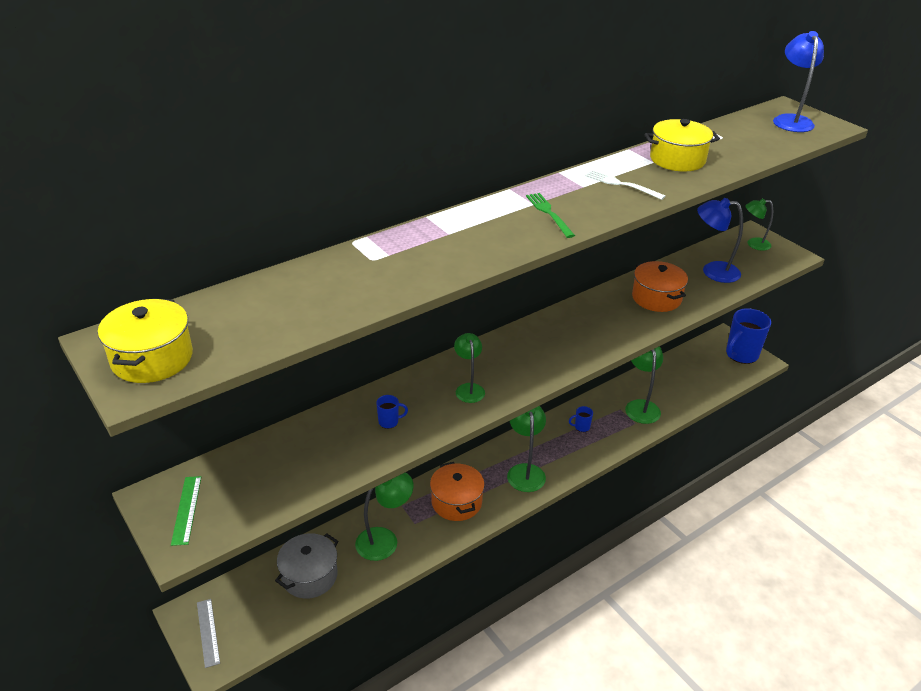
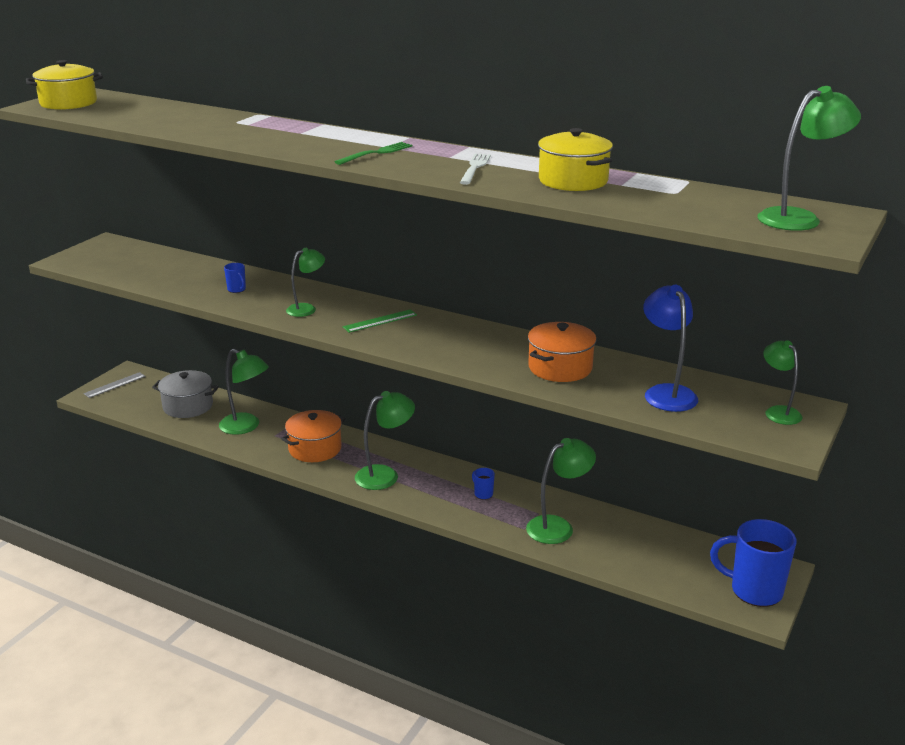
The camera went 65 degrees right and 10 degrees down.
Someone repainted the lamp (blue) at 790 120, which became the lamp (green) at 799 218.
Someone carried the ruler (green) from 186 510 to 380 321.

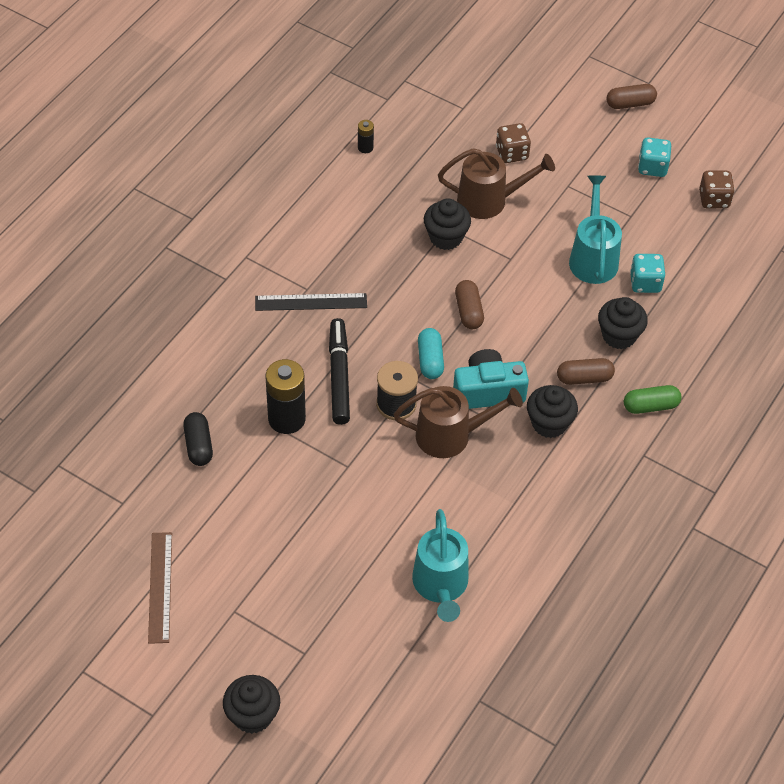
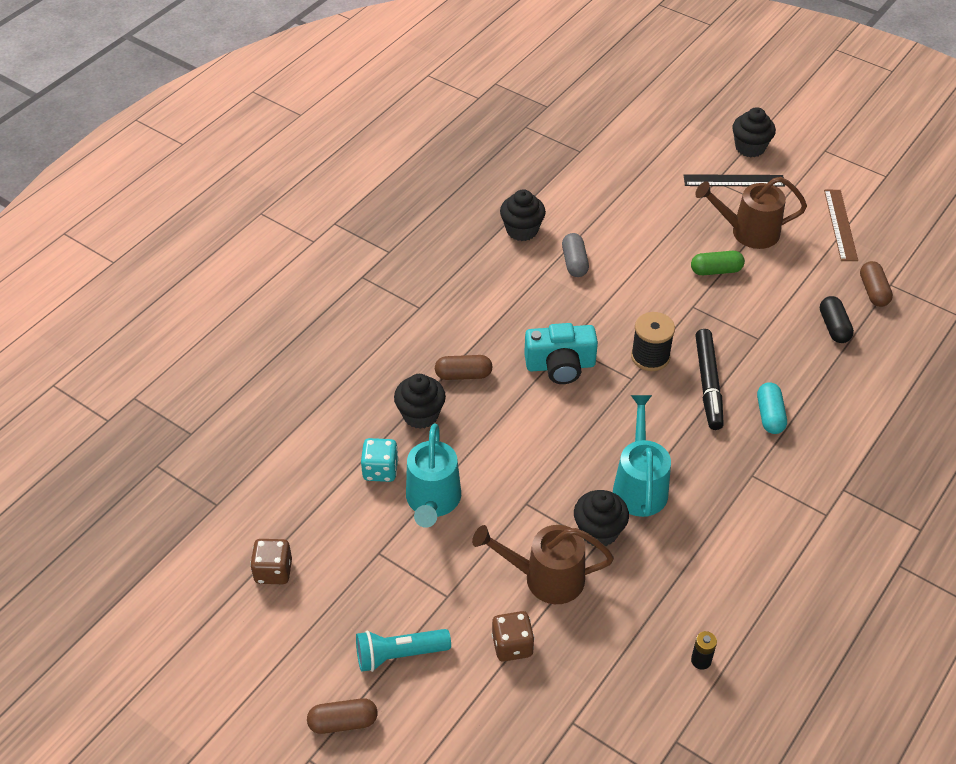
The camera went 175 degrees left and 5 degrees down.
Someone took away the dice (turquoise) at 652 167.
Someone carried the capsule (brown) from 468 311 to 873 291.
Someone carried the ruler (black) from 311 302 to 734 181.
Someone carried the capsule (turquoise) from 430 360 to 769 415.
Someone took away the battery (black) at 286 419.
Someone carried the cupcake (black) from 549 423 to 522 230.
Someone carried the capsule (green) from 650 406 to 716 270.
Someone carried the watering can (brown) from 451 435 to 748 232.
Someone carried the watering can (turquoise) from 441 586 to 639 485.
Someone put down the capsule (grey) at 574 262.
Someone put down the flashlight (turquoise) at 399 655.

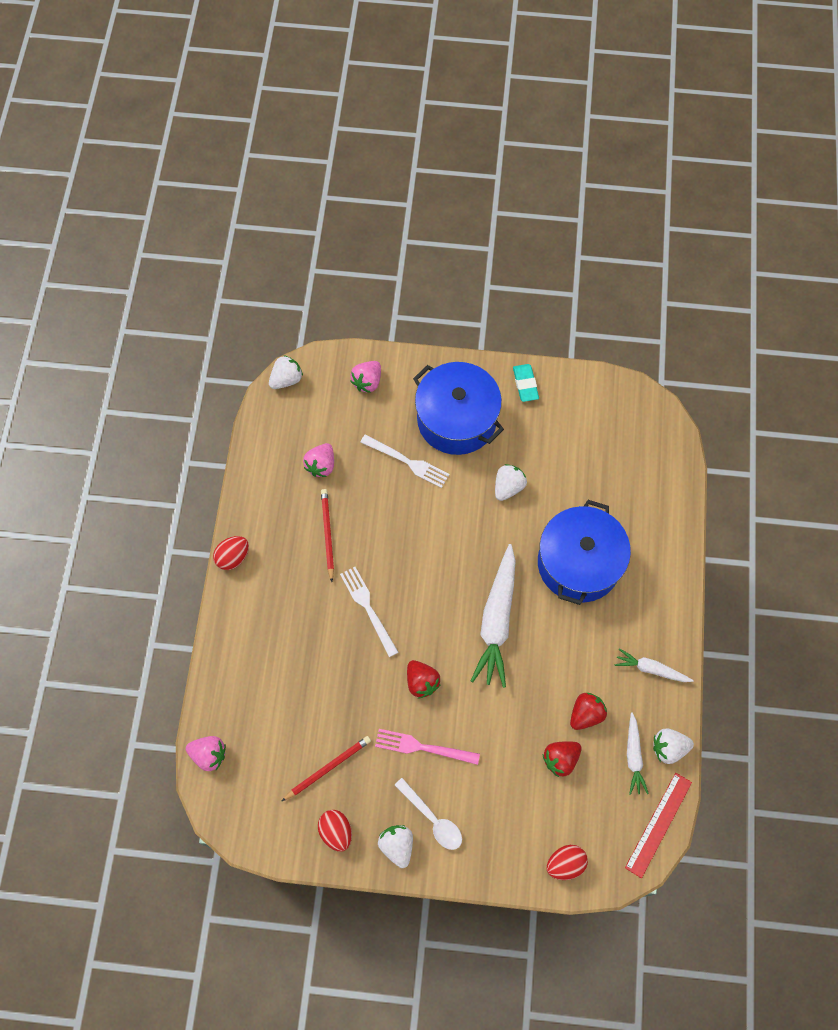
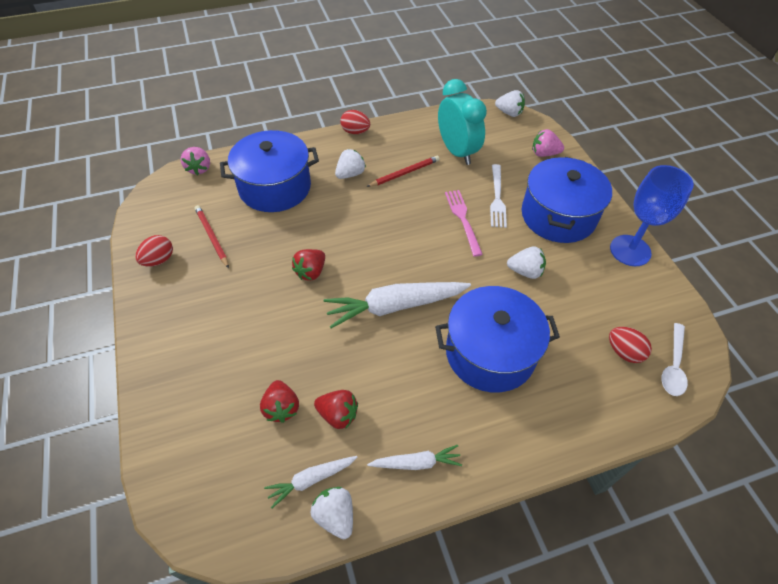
The camera went 65 degrees right and 15 degrees down.
Someone swapped the eraser (turquoise) at 525 384 for the goblet (blue) at 630 250.
Someone swapped the strawberry (pink) at 321 465 for the clock (turquoise) at 457 152.
Someone took away the fork (white) at 367 607.
Someone rotated the carrot (white) at 651 669 by 90 degrees clockwise.
Someone carried the fork (pink) from 422 747 to 462 219.
Someone rotated the pencil (red) at 328 768 by 150 degrees counterclockwise.
Someone rotated the strawberry (red) at 560 759 by 135 degrees counterclockwise.
Someone took away the ruler (red) at 658 824.
Someone carried the spoon (white) from 432 819 to 673 366.
Someone carried the strawberry (white) from 397 845 to 350 174.
Someone carried the egg (red) from 565 864 to 624 352.
Someone put down the pot (blue) at 275 187.

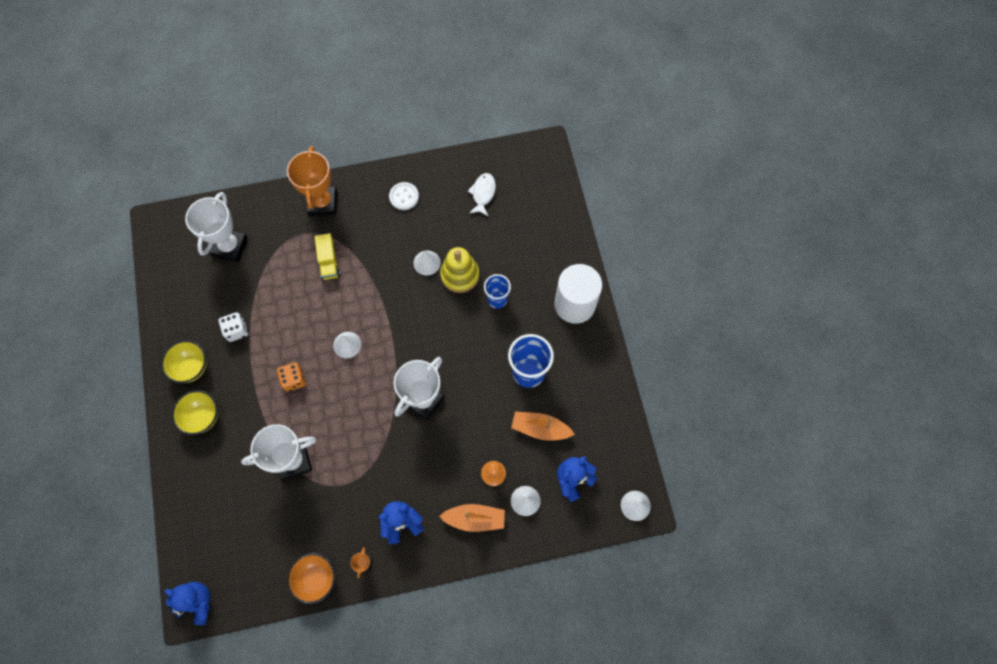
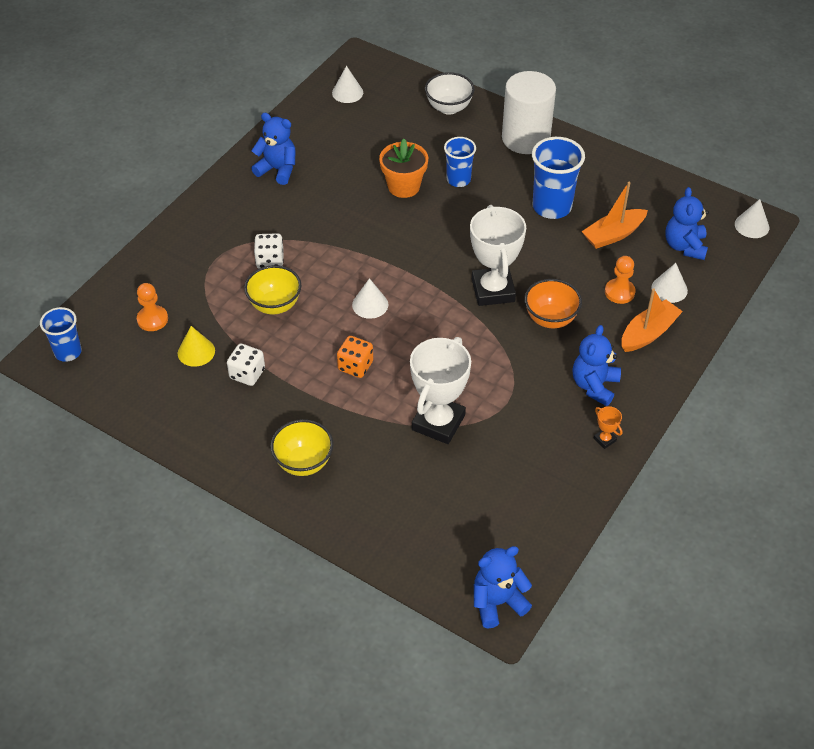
The camera went 45 degrees left and 20 degrees down.
Someone took away the trophy (orange) at 322 203.
Someone took away the fish (white) at 483 193.
Someone swapped the button (white) at 404 197 for the teddy bear (blue) at 277 169.
Someone swapped the trophy (white) at 230 247 for the pawn (orange) at 152 319.
Someone swapped the truck (yellow) at 329 262 for the dice (white) at 270 261.
Someone swapped the stacking toy (yellow) at 460 275 for the flower pot (orange) at 403 186.
Someone carried the cone (white) from 427 262 to 347 92.
Someone carried the bowl (yellow) from 191 367 to 275 305.
Someone carried the bowl (orange) from 316 578 to 550 319.
Someone put down the bowl (white) at 449 108.
Someone put down the cup (blue) at 68 352.
Someone put down the cone (yellow) at 196 352.

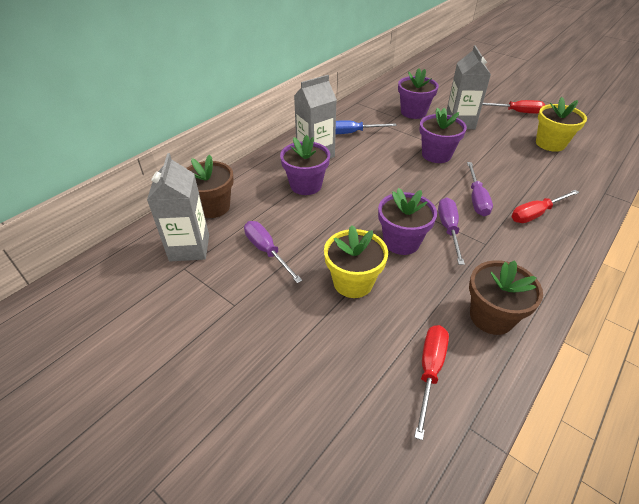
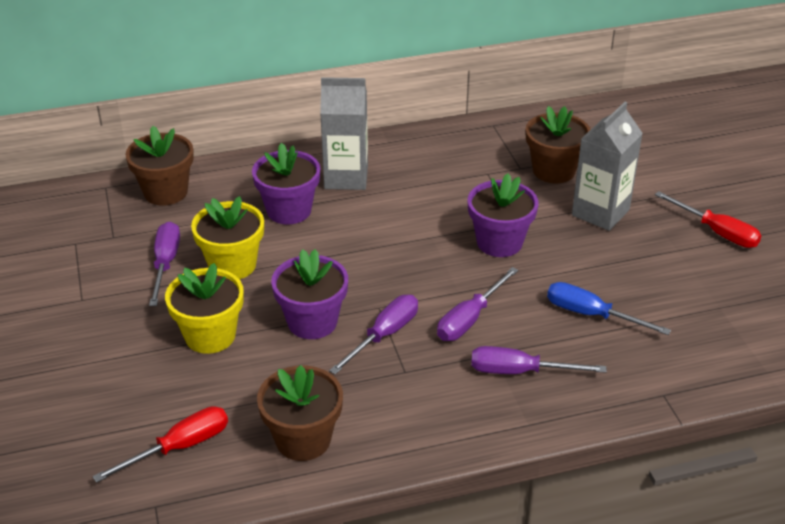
The camera went 35 degrees right and 5 degrees down.
Someone repainted the flower pot (purple) at 413 112, which became the flower pot (brown) at 553 171.
Someone carried the flower pot (yellow) from 550 144 to 232 265.
Someone carried the screwdriver (blue) from 352 133 to 591 314.
Someone took away the carton (grey) at 189 248.
Someone repainted the screwdriver (red) at 536 214, which became the screwdriver (purple) at 519 371.

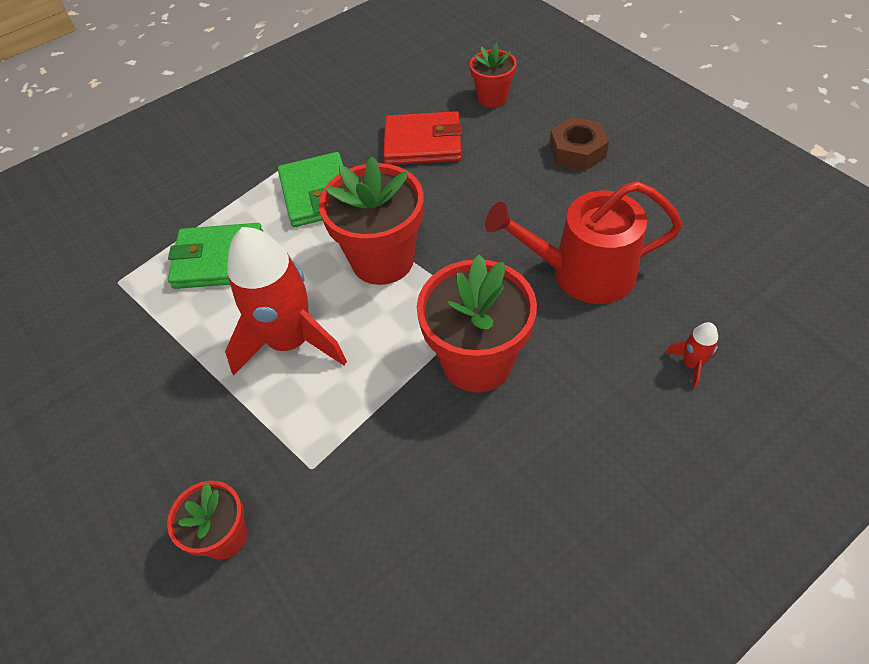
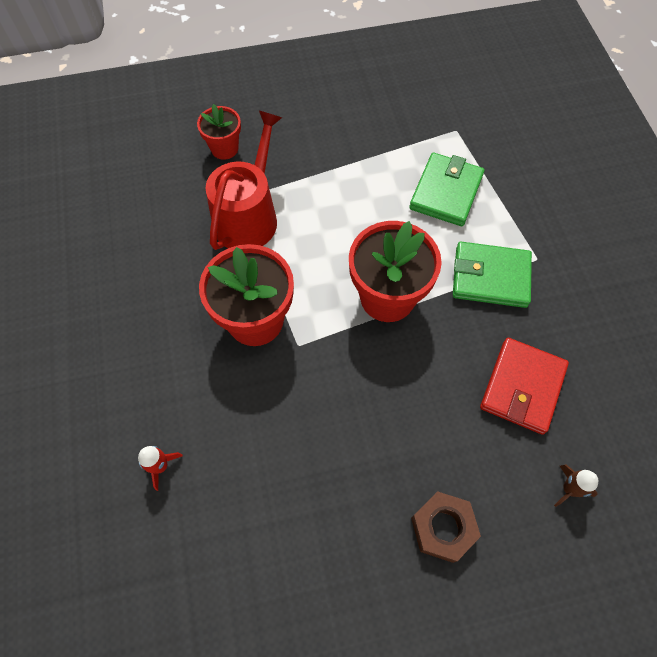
The camera went 110 degrees right and 10 degrees up.
Someone swapped the flower pot (red) at 492 98 for the rocket (brown) at 569 489.
Someone carried the watering can (red) from 582 272 to 249 216.
Someone took away the rocket (red) at 290 341.

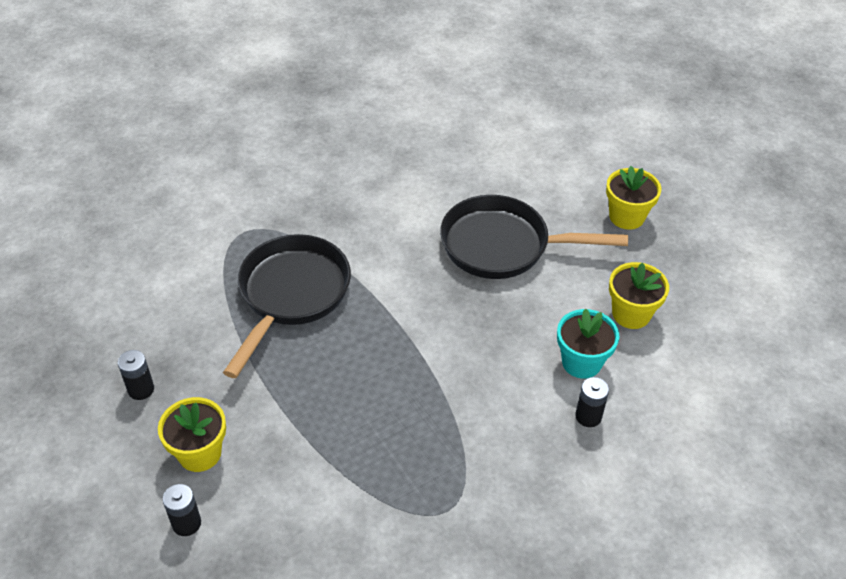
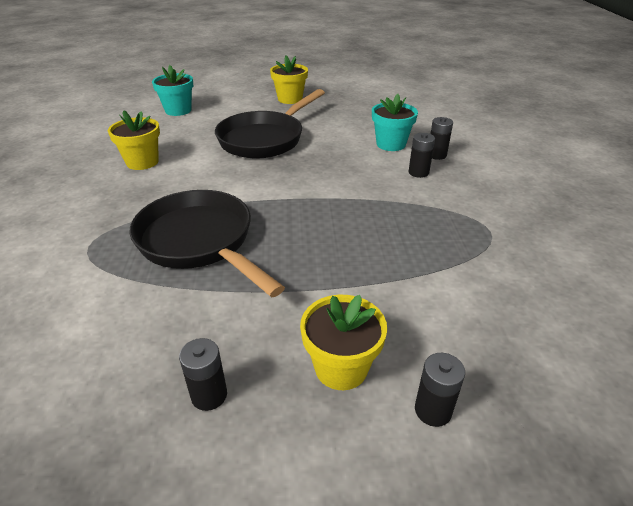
The camera went 60 degrees left and 10 degrees down.
Someone carried the flower pot (yellow) from 631 314 to 142 162.
Someone put down the flower pot (turquoise) at 178 110.
Someone put down the battery (black) at 418 172.

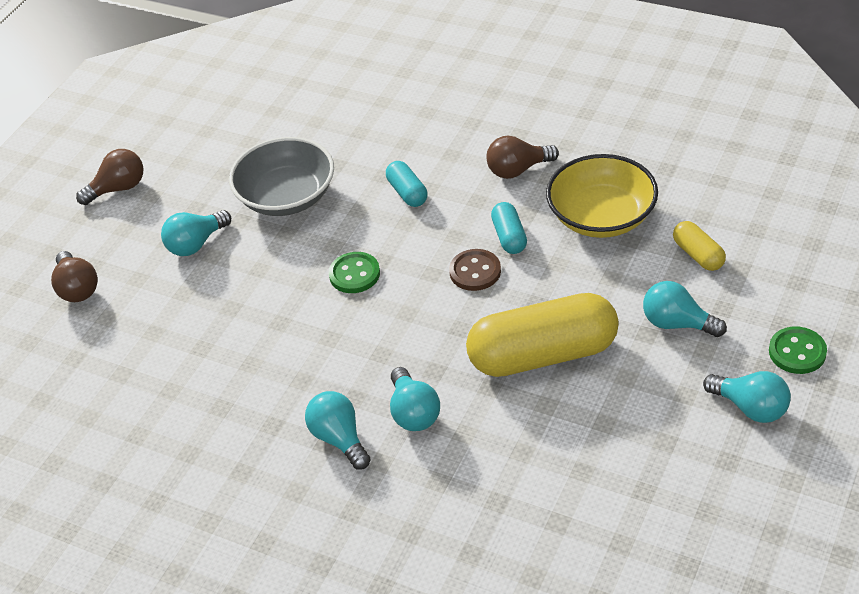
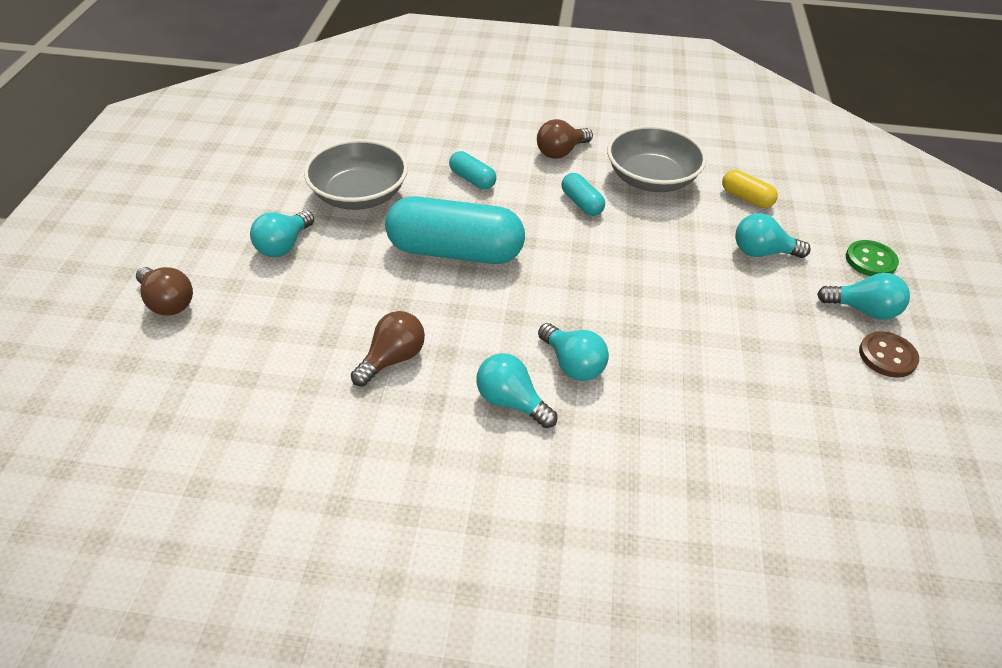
The camera went 25 degrees left and 0 degrees up.
Someone carried the light bulb (brown) from 118 188 to 392 359.
Someone repainted the bowl (yellow) at 601 217, which became the bowl (grey) at 651 179.
Someone carried the button (brown) from 475 271 to 887 356.
Someone swapped the button (green) at 354 274 for the capsule (turquoise) at 455 251.
Someone took away the capsule (yellow) at 543 354.

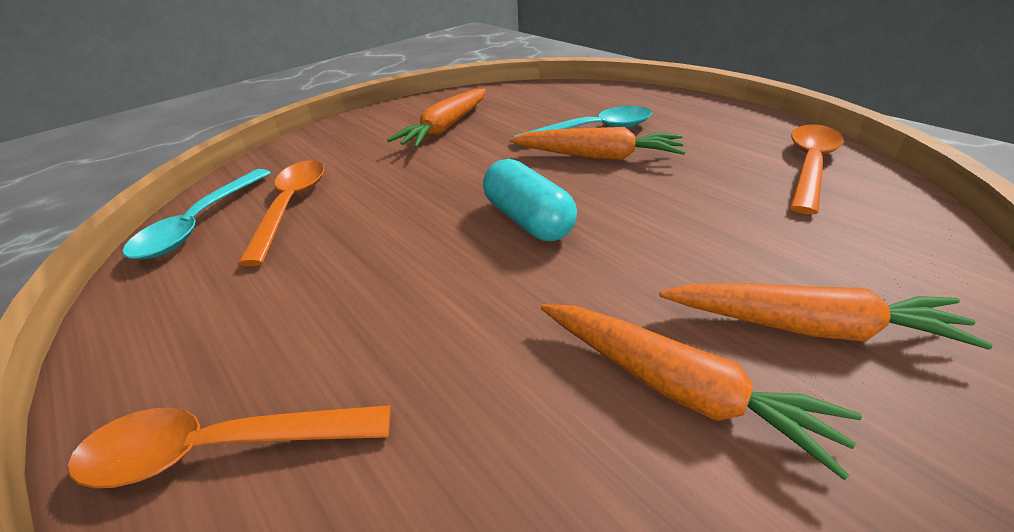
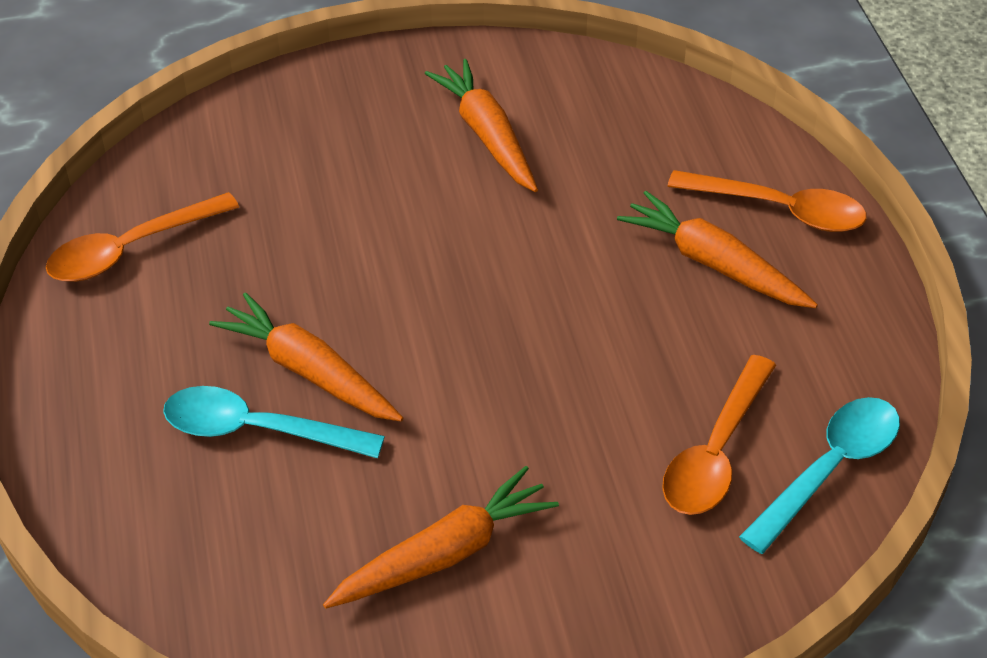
The camera went 155 degrees left and 10 degrees up.
Someone took away the capsule (turquoise) at 528 220.
Someone carried the carrot (orange) from 810 327 to 714 264.

